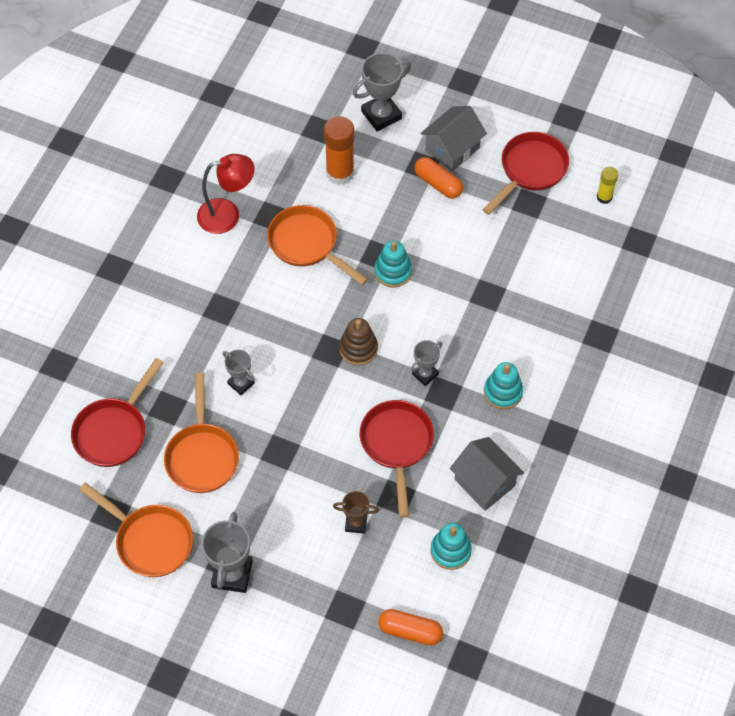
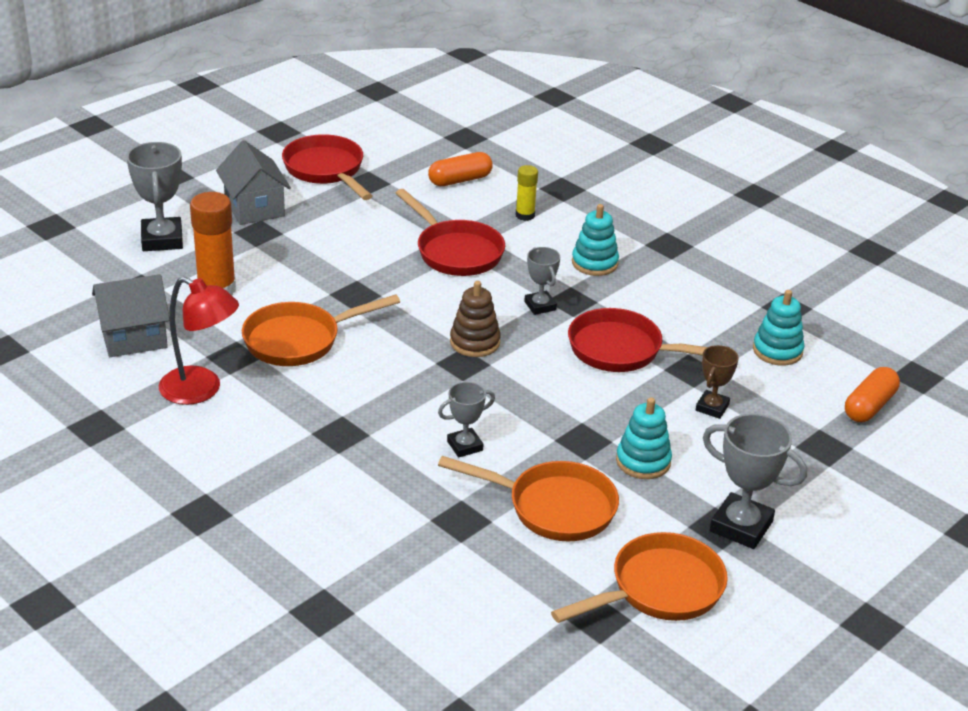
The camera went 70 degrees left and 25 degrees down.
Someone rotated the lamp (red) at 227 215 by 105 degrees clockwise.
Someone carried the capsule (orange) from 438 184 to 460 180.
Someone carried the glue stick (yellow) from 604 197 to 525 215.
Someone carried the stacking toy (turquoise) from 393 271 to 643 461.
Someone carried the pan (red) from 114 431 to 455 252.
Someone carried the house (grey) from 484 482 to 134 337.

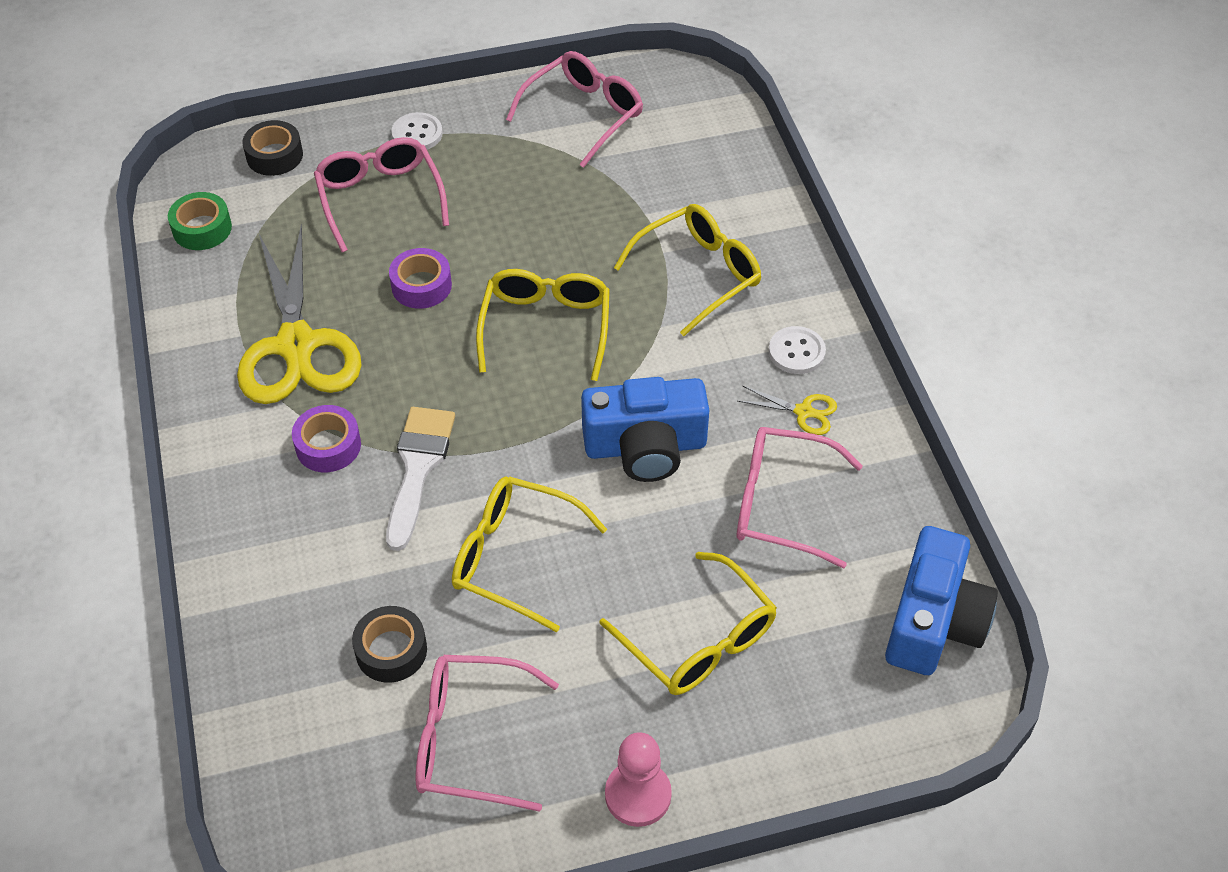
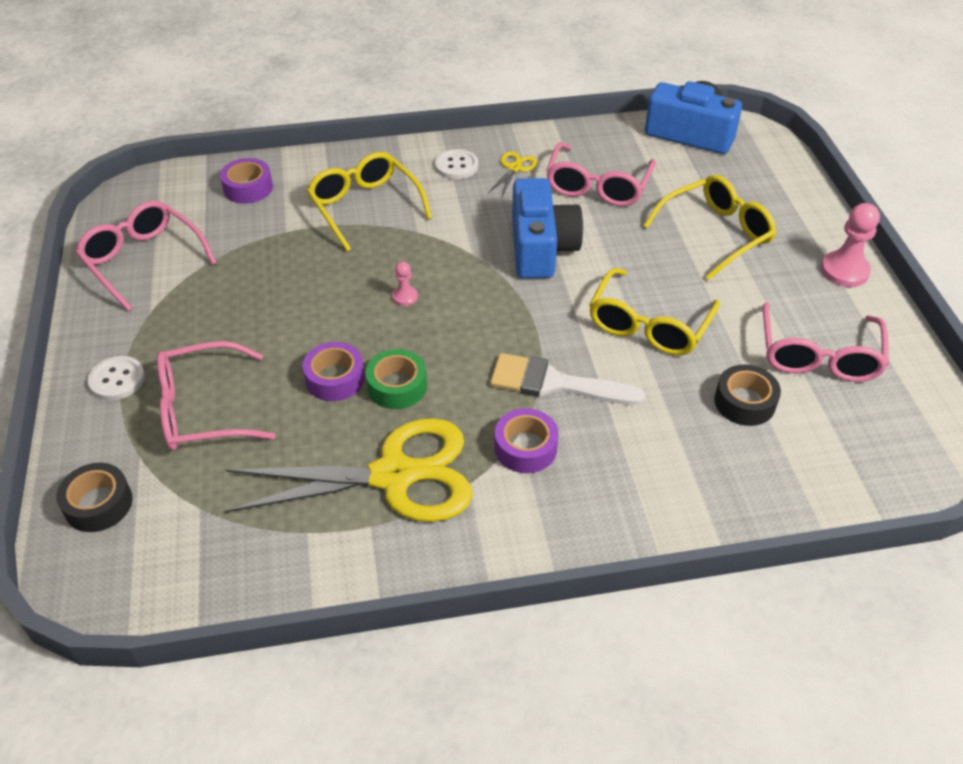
The camera went 85 degrees left and 5 degrees down.
Someone carried the tape (green) from 202 228 to 397 386.
Someone swapped the glasses (yellow) at 546 327 for the pawn (pink) at 405 297.
Someone put down the tape (purple) at 248 188.

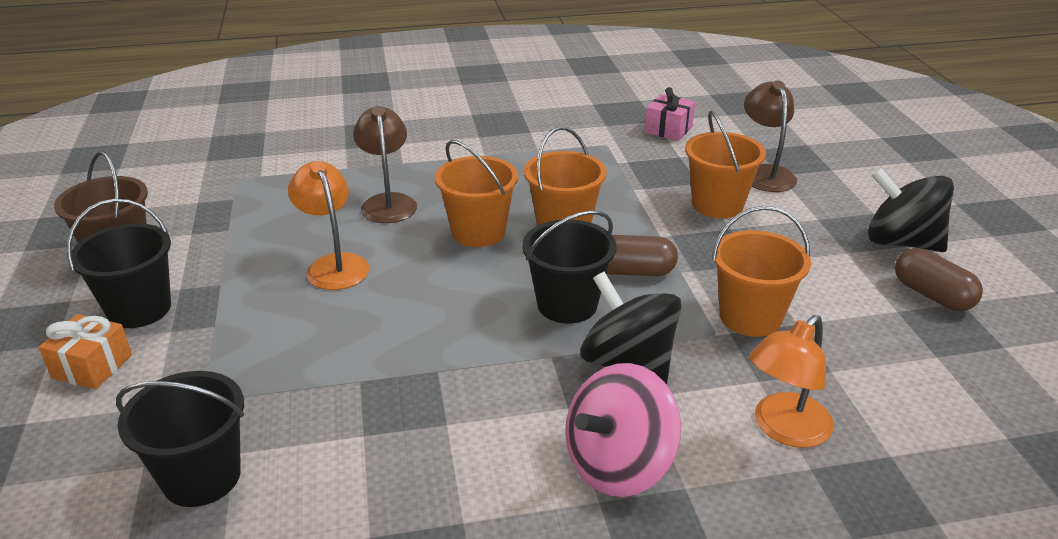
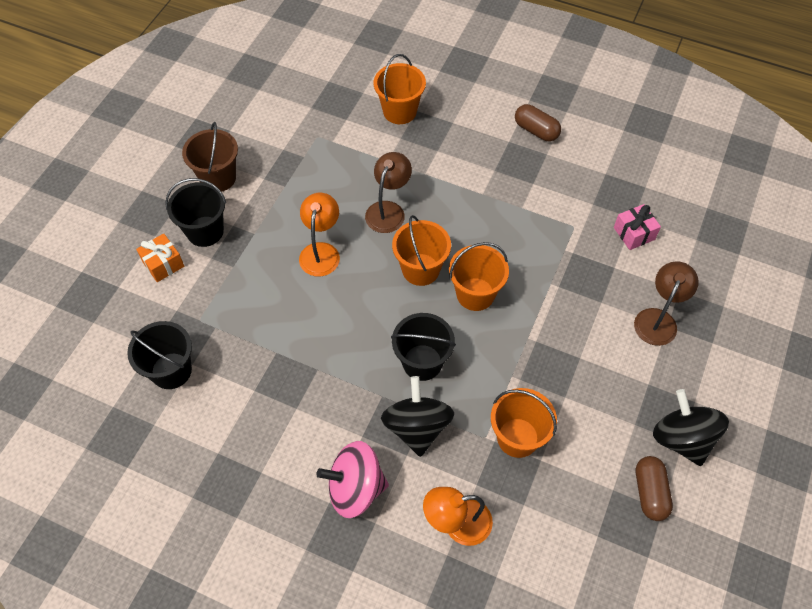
The camera went 35 degrees right and 25 degrees up.
Someone carried the bucket (orange) from 717 204 to 399 111.
Someone carried the capsule (brown) from 633 271 to 536 130.

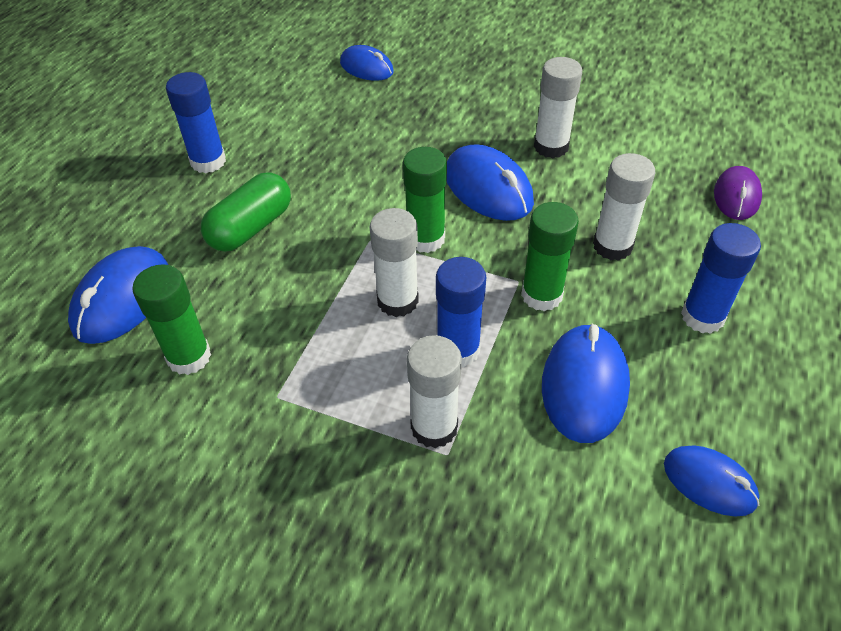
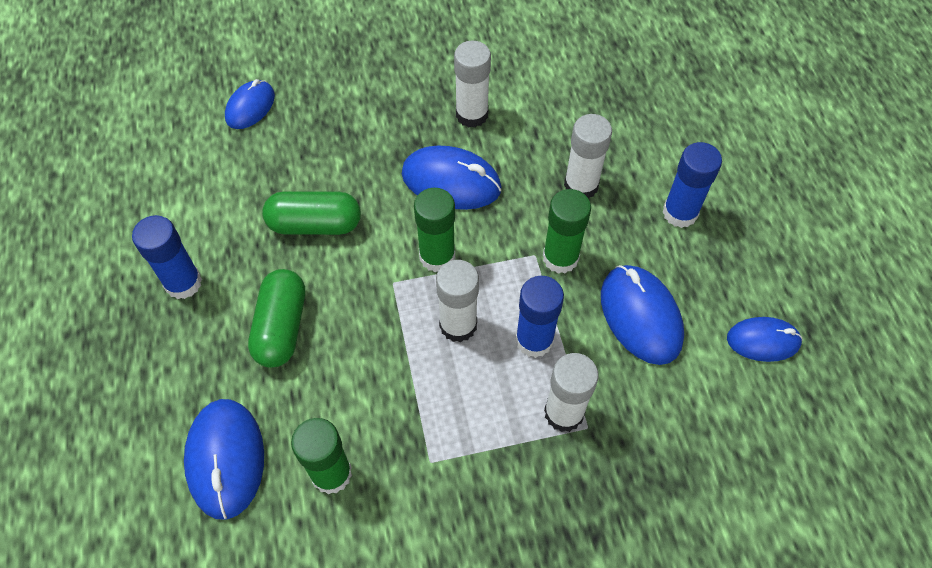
The camera went 35 degrees left and 10 degrees up.
Someone rotated the mouse (blue) at 366 67 by 60 degrees counterclockwise.
Someone took away the mouse (purple) at 736 196.
Someone put down the capsule (green) at 315 224.

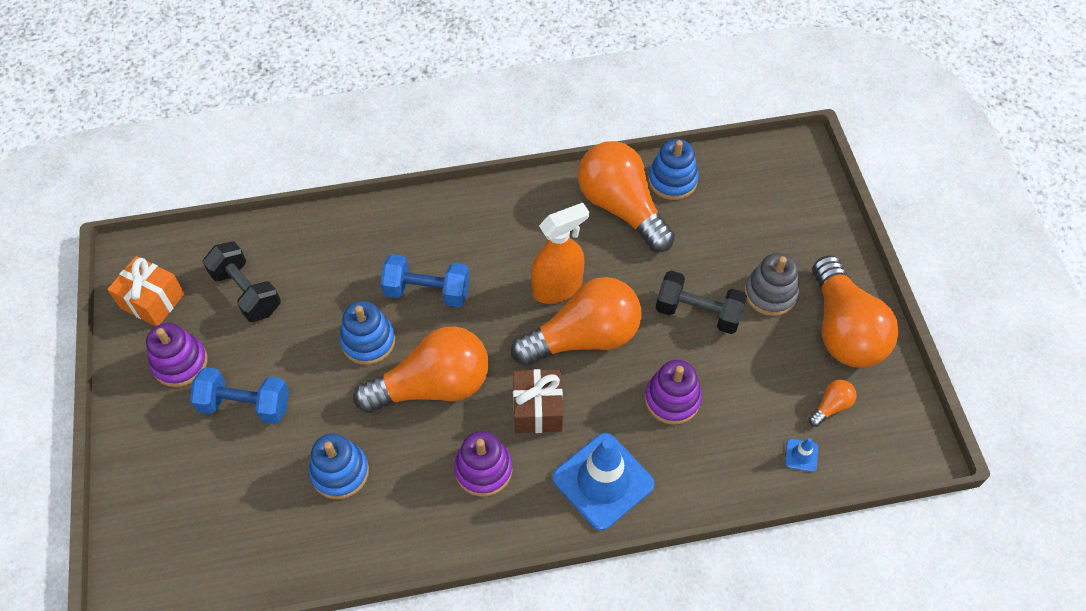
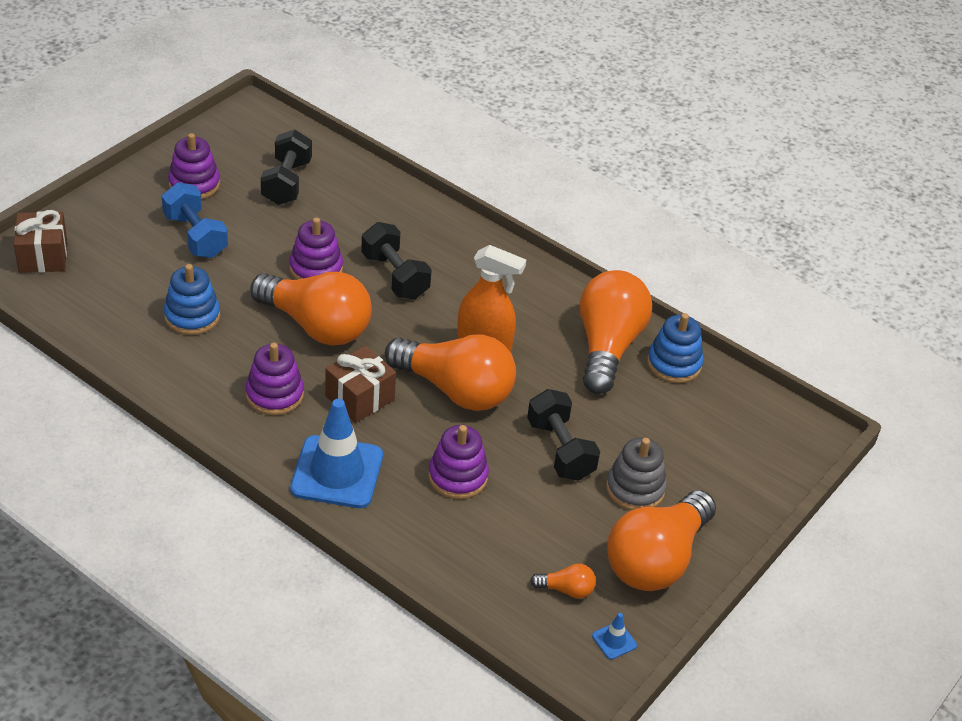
The camera went 45 degrees right and 15 degrees down.
Someone repainted the dumbbell (blue) at 427 291, which became the dumbbell (black) at 395 276.
Someone took away the gift (orange) at 152 301.
Someone repainted the stacking toy (blue) at 368 341, which became the stacking toy (purple) at 316 269.
Someone carried the traffic cone (blue) from 801 455 to 614 641.
Someone put down the gift (brown) at 43 256.

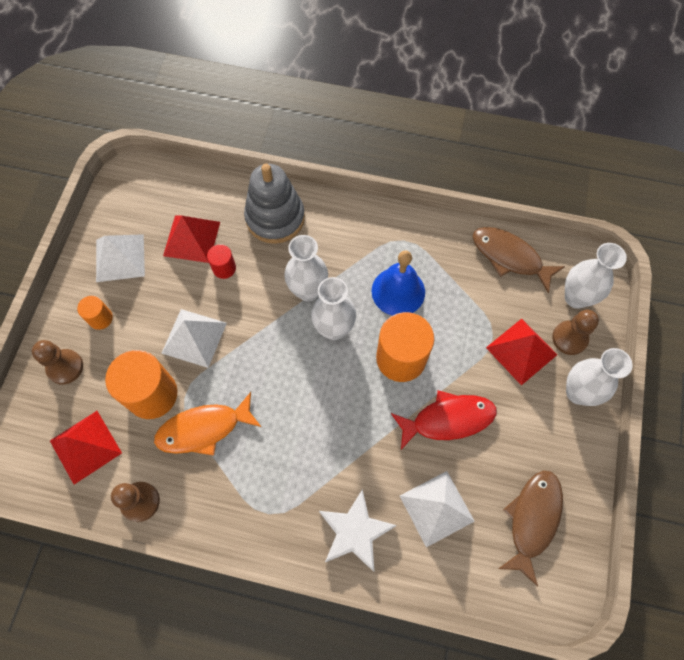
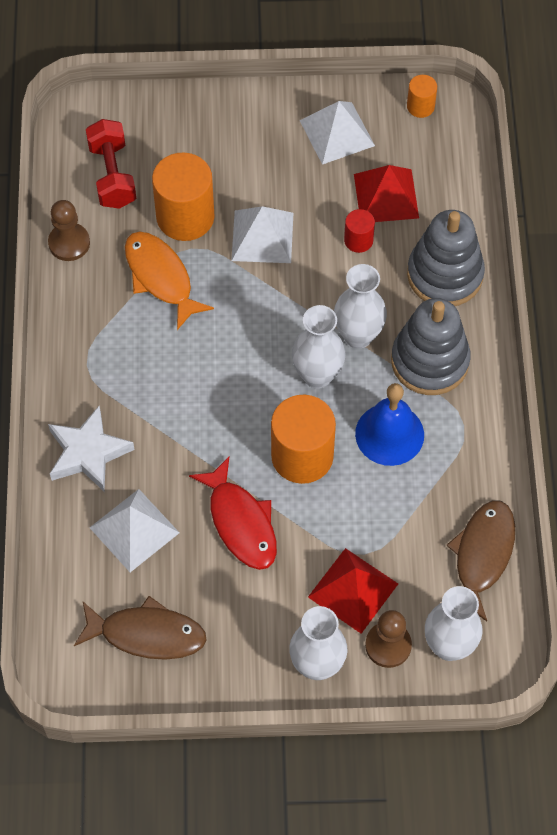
The camera went 75 degrees right and 5 degrees down.
Someone carried the cylinder (orange) from 100 318 to 420 106.
Someone took away the pawn (brown) at 65 367.
Someone swapped the pyramid (red) at 85 446 for the dumbbell (red) at 112 175.
Someone put down the stacking toy (grey) at 430 361.

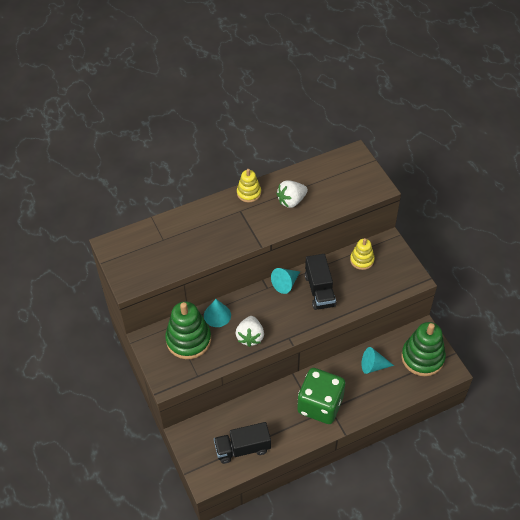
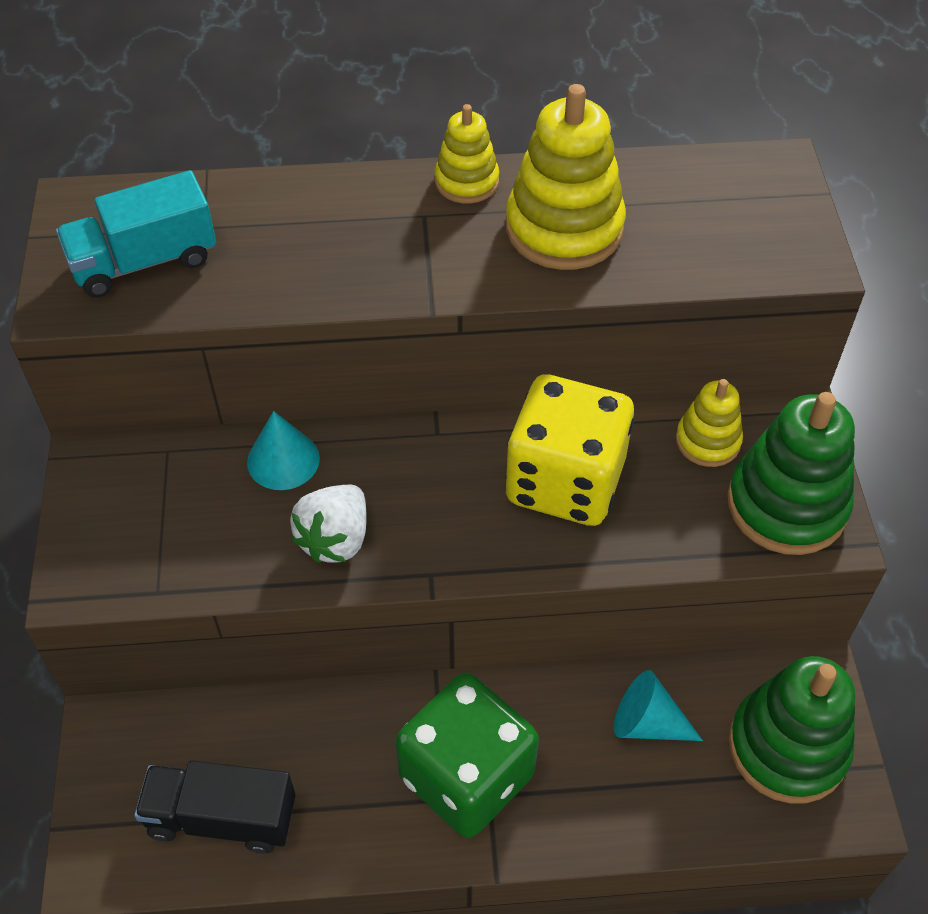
The camera went 20 degrees right and 0 degrees up.
Someone swapped the strawberry (white) at 291 201 for the stacking toy (yellow) at 564 228.
Someone swapped the truck (black) at 319 290 for the dice (yellow) at 565 481.
Someone took away the cone (turquoise) at 285 283.
Someone carried the stacking toy (green) from 188 340 to 786 505.
Someone put down the truck (turquoise) at 144 261.

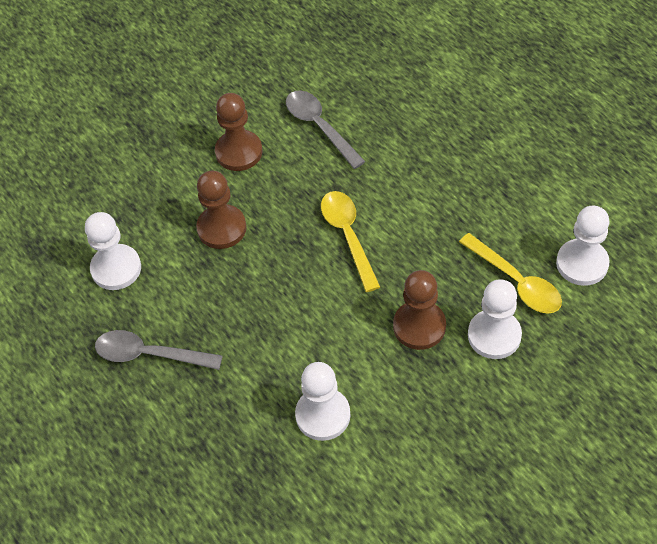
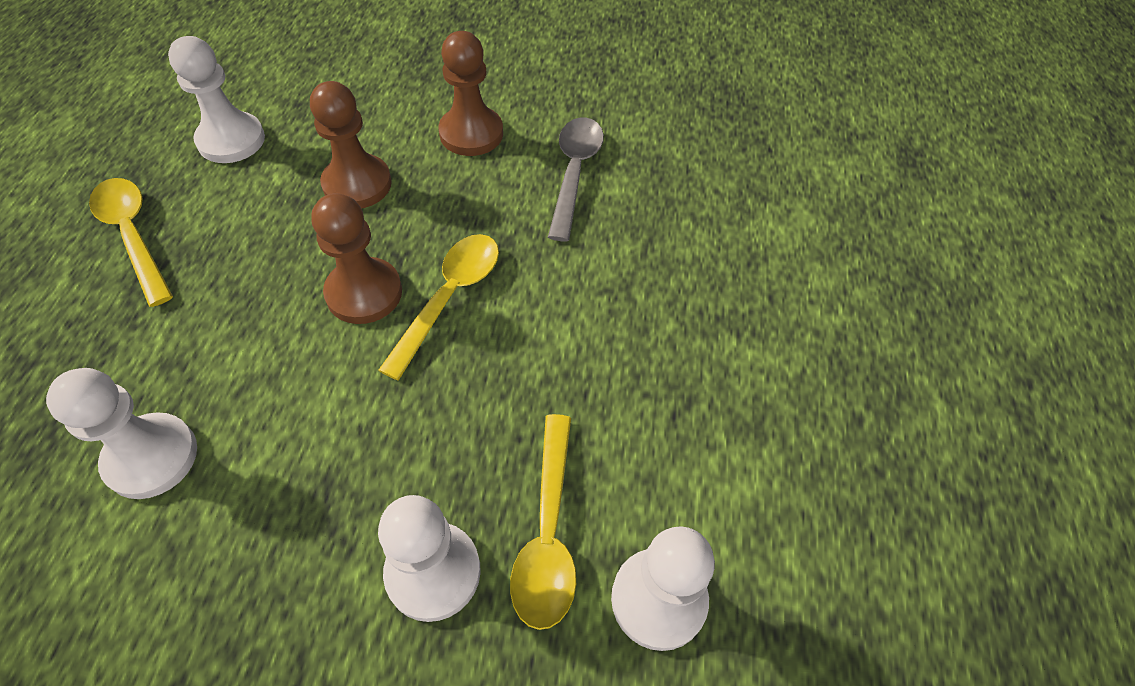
The camera went 40 degrees right and 0 degrees up.
Someone carried the pawn (brown) from 419 326 to 364 293.
Someone repainted the spoon (grey) at 150 354, which became the spoon (yellow) at 133 236.

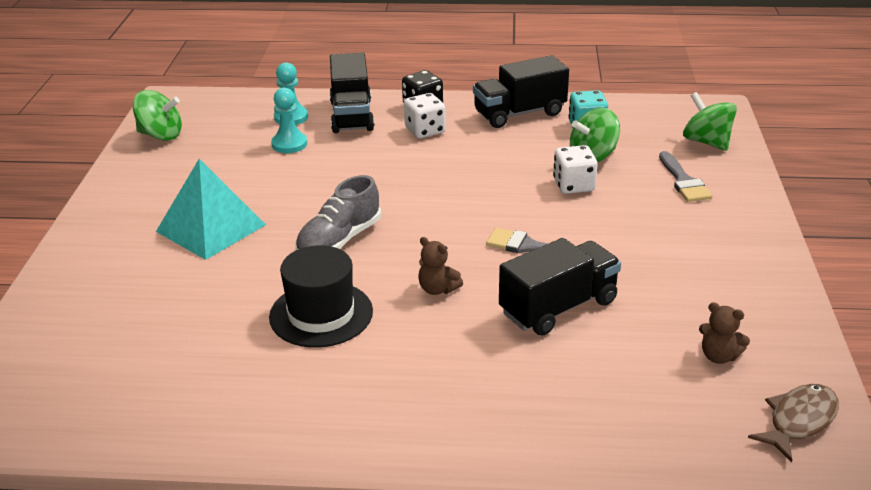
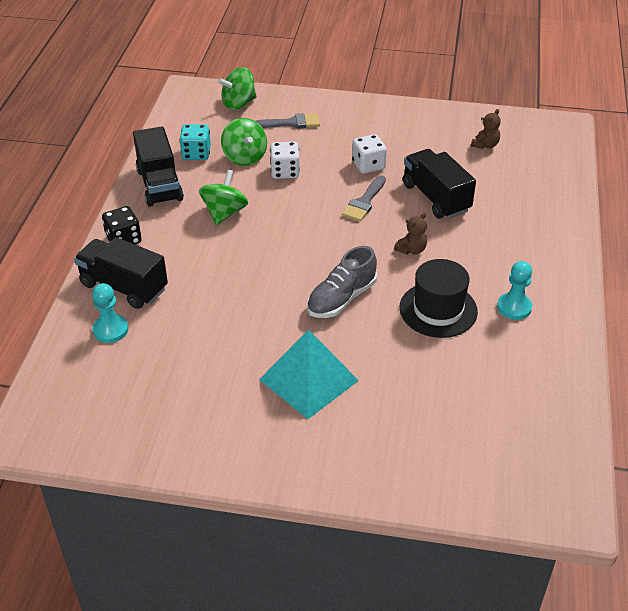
The camera went 85 degrees left and 10 degrees up.
Someone rotated the truck (black) at 351 116 by 150 degrees counterclockwise.
Someone carried the pawn (turquoise) from 289 144 to 514 307.
Someone carried the spinning top (green) from 161 135 to 224 213.
Someone carried the dice (white) from 425 130 to 368 165.
Someone rotated the shoe (grey) at 339 240 by 90 degrees clockwise.
Someone took away the fish (brown) at 799 421.

